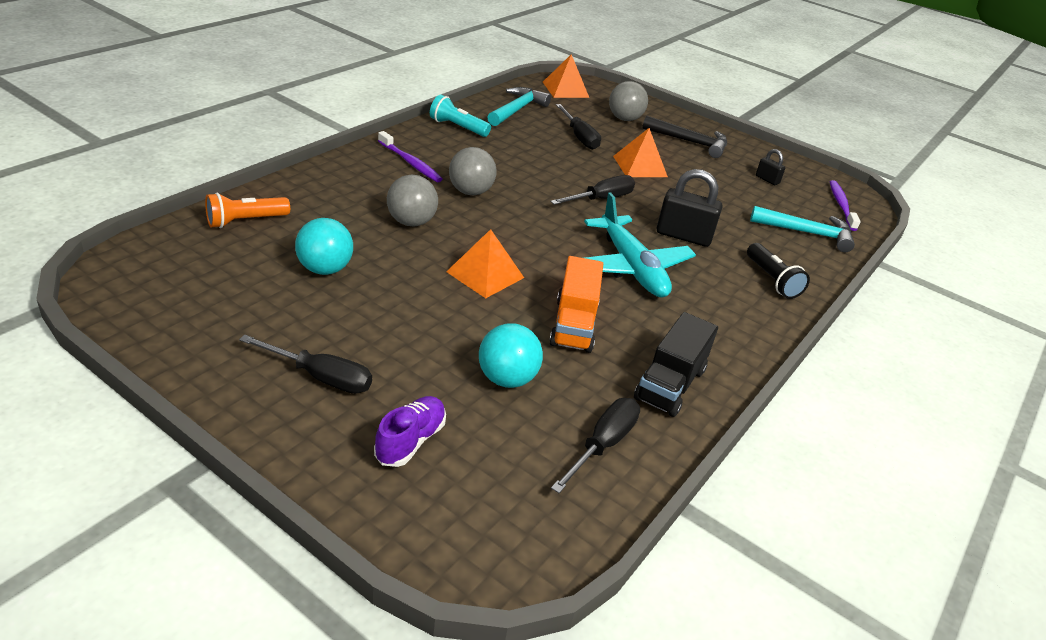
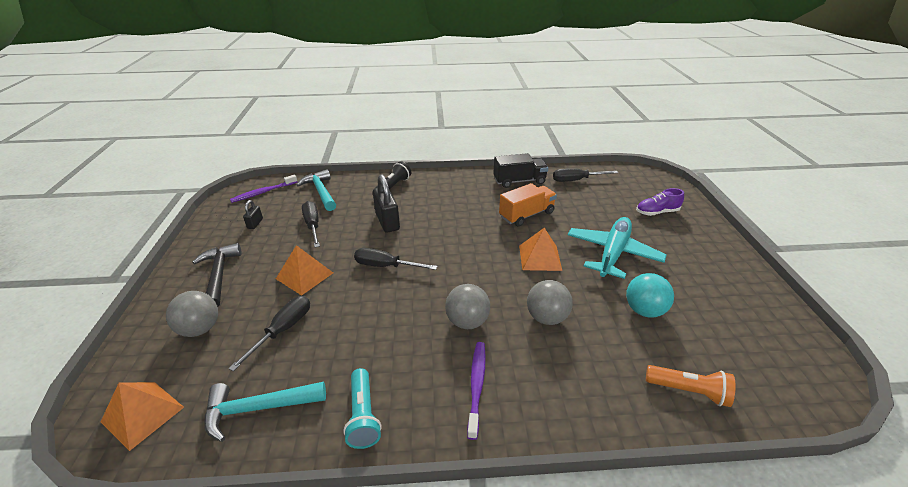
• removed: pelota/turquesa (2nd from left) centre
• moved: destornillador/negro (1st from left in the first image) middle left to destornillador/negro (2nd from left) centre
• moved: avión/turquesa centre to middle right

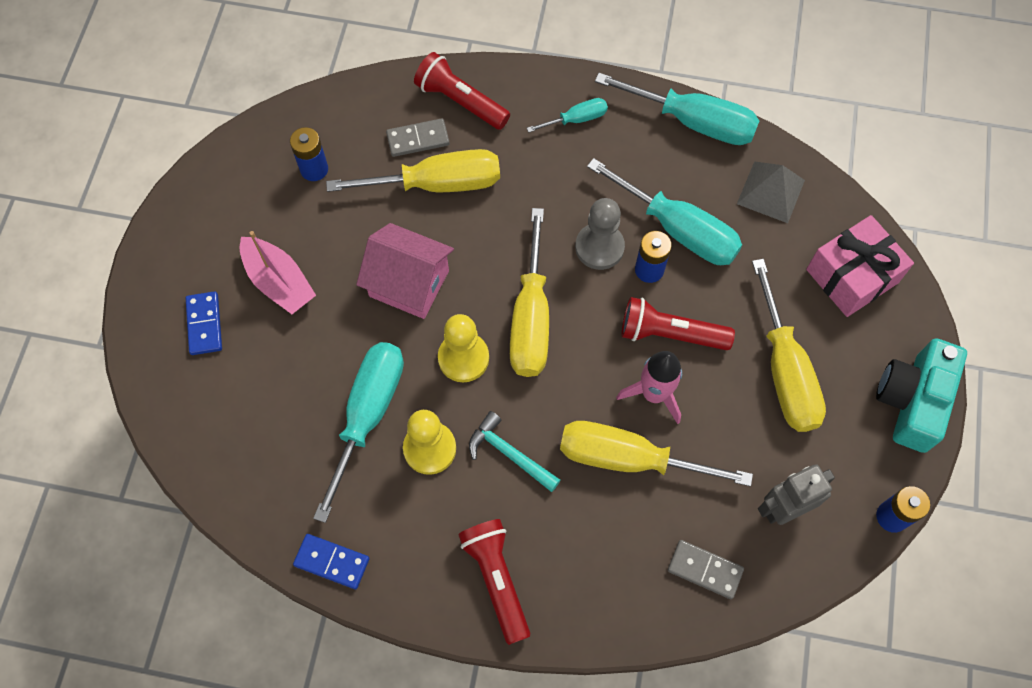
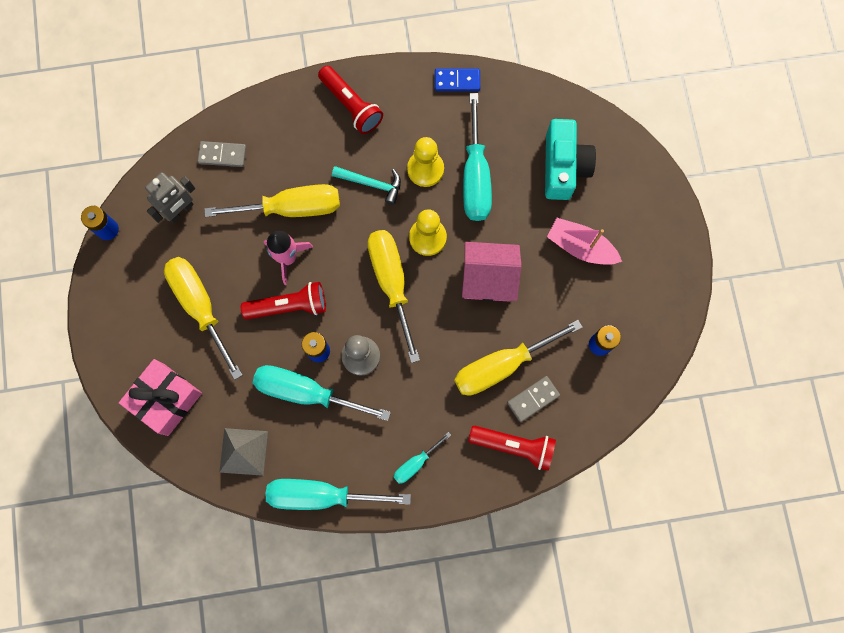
• removed: ficha de dominó/azul (1st from left) middle left
• moved: cámara/turquesa middle right to top right

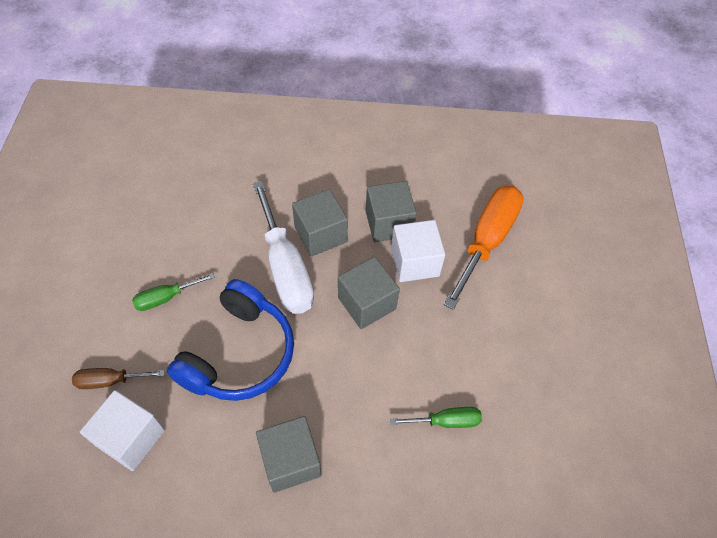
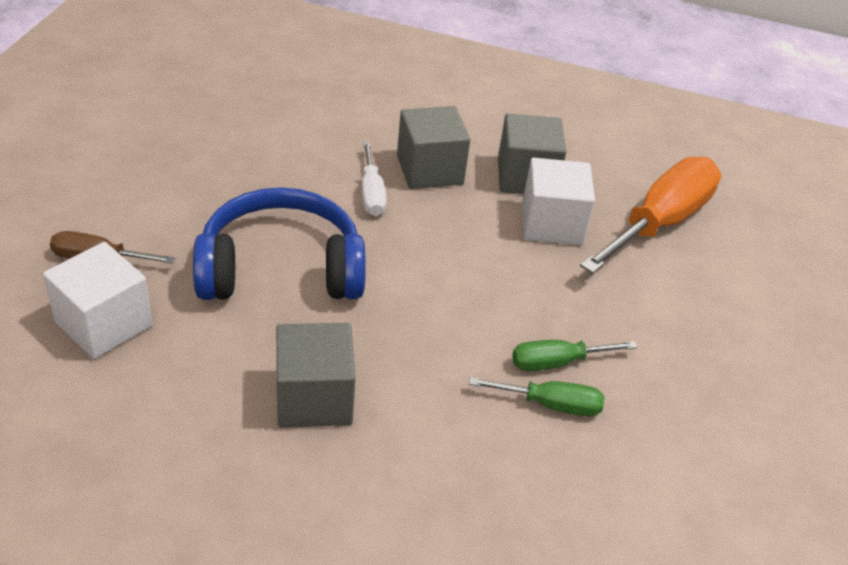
• removed: cubo/gris (3rd from left) centre
• moved: destornillador/verde (1st from left in the first image) middle left to destornillador/verde (2nd from left) middle right
• turned: auriculares/azul middle left = middle left 135 degrees counterclockwise
• resized: destornillador/blanco centre = top centre x0.50

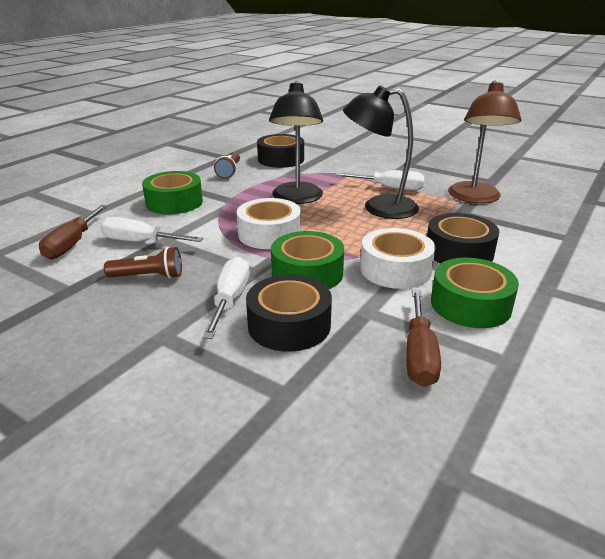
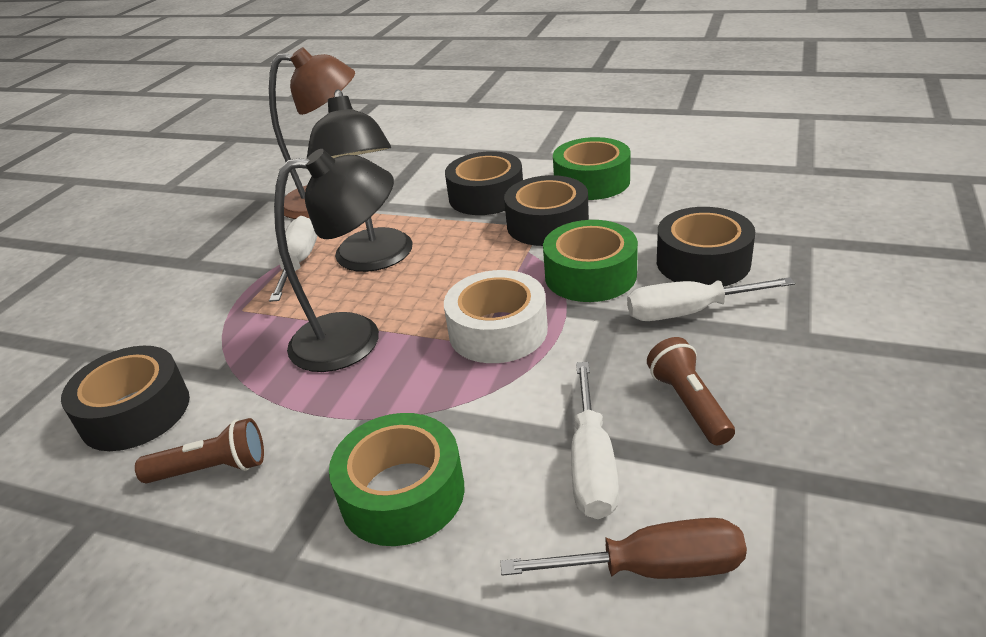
• removed: destornillador/marrón (2nd from left) middle right
• recoloured: cinta adhesiva/blanco (2nd from left) centre to cinta adhesiva/negro (3rd from left) top centre

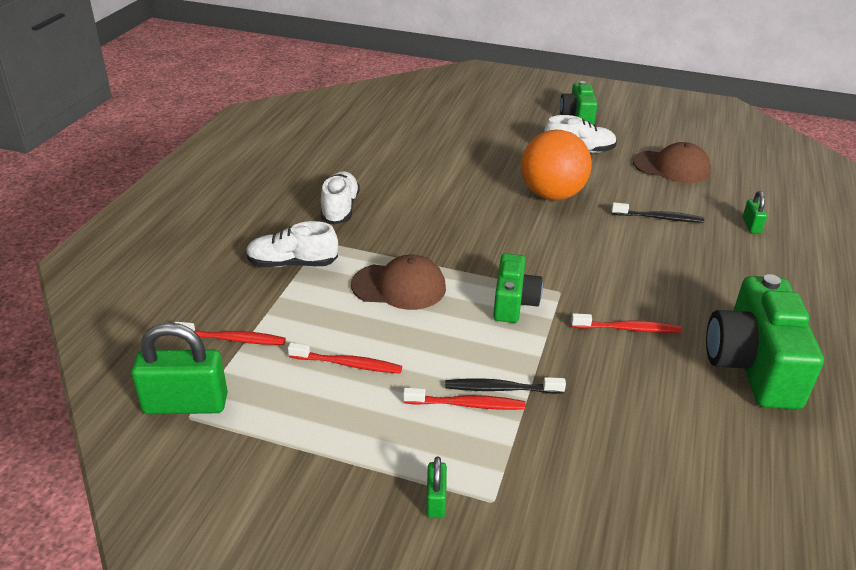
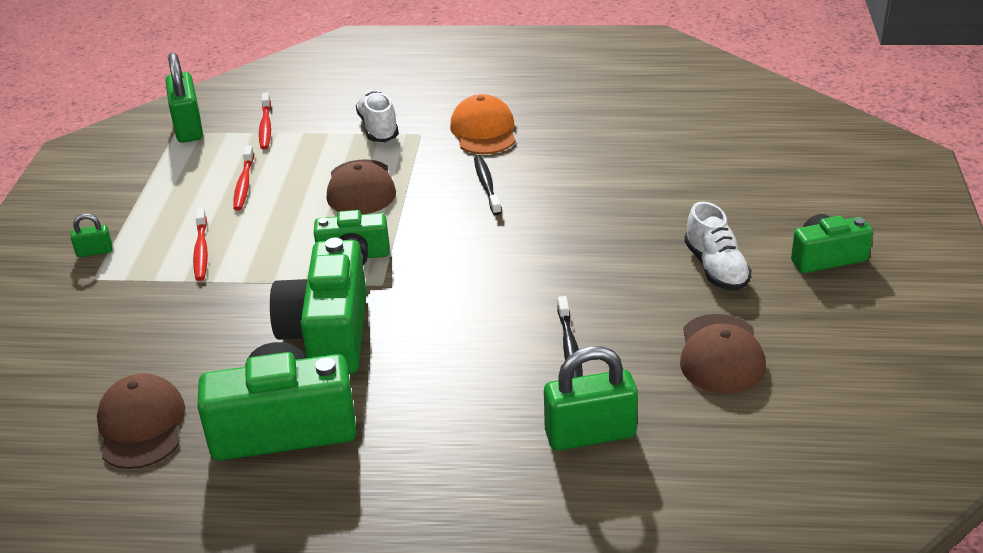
• removed: pelota/naranja top centre
• added: gorra/marrón (1st from left) bottom left
• moved: cepillo de dientes/negro (1st from left) bottom centre to centre
• replaced: zapato/blanco (2nd from left) centre to gorra/naranja top centre
• replaced: cepillo de dientes/rojo (4th from left) middle right to cámara/verde (2nd from left) middle left
• resized: candado/verde (3rd from left) middle right = bottom centre x2.02

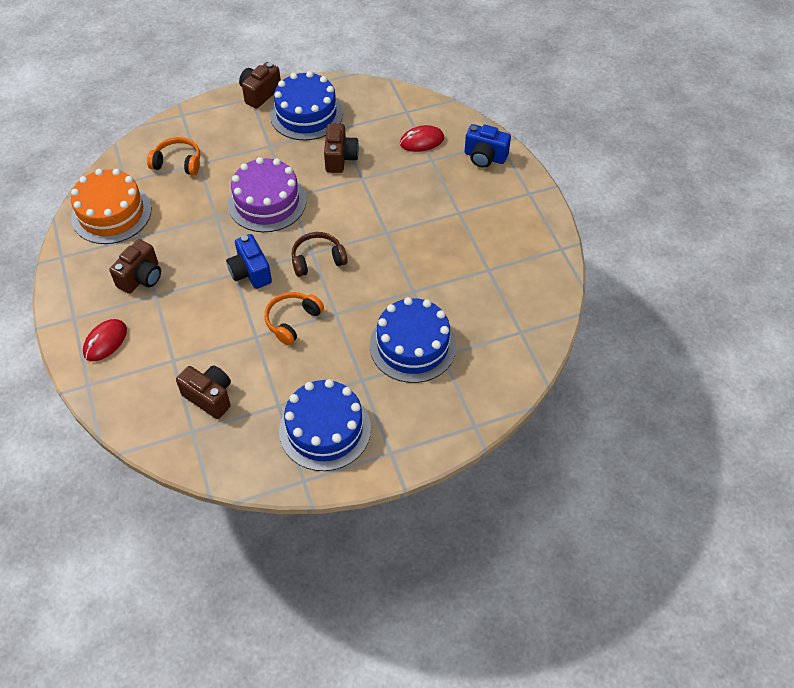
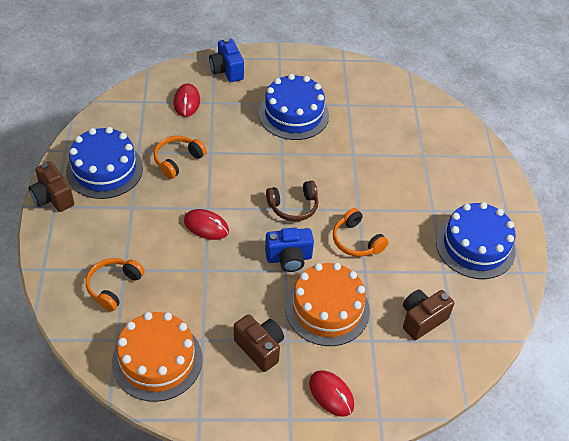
• added: tarta/naranja (2nd from left) bottom centre
• moved: tarta/azul (3rd from left in the first image) centre to tarta/azul (2nd from left) top centre
• replaced: tarta/morado top centre to ratón/rojo (2nd from left) centre
• replaced: cámara/marrón (4th from left) top centre to auriculares/naranja (2nd from left) middle left
• turned: auriculares/marrón centre = centre 105 degrees counterclockwise
• turned: cámara/azul (2nd from left in the first image) top centre = top centre 120 degrees clockwise

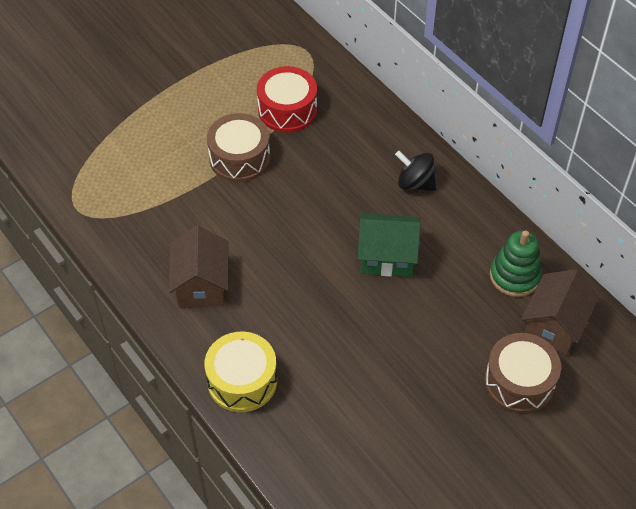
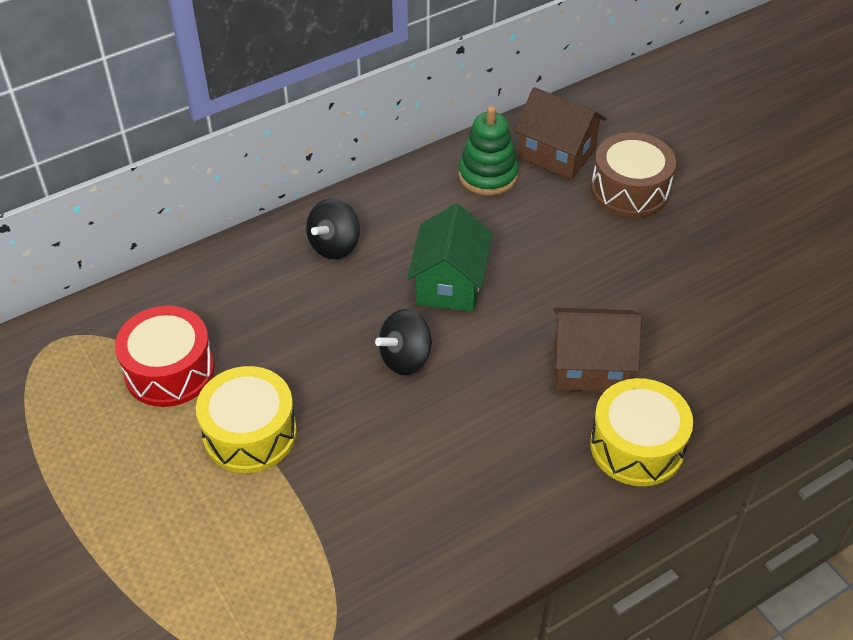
• added: peonza/negro (2nd from left) centre
• moved: casa/marrón (1st from left in the first image) middle left to casa/marrón (2nd from left) middle right
• recoloured: tambor/marrón (1st from left) top centre to tambor/amarillo (1st from left) middle left

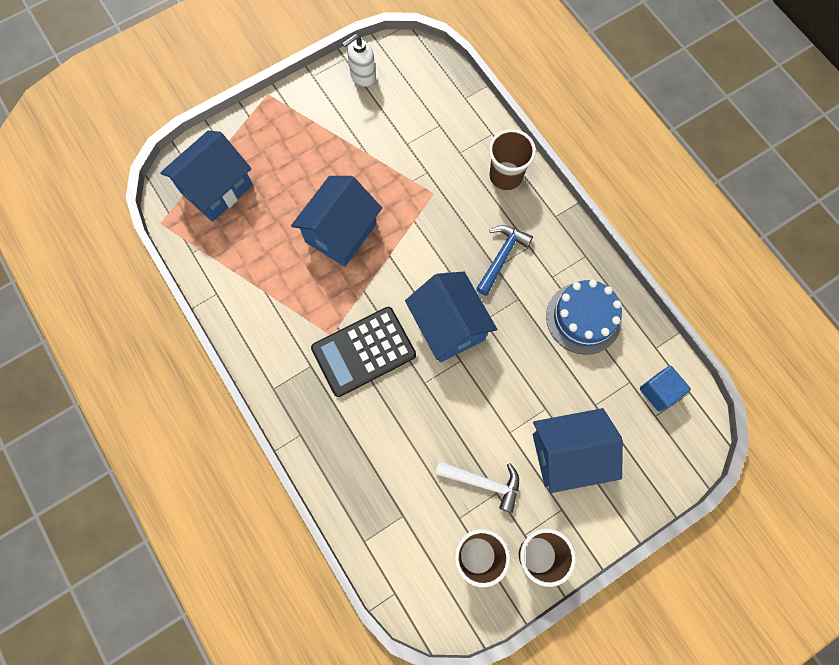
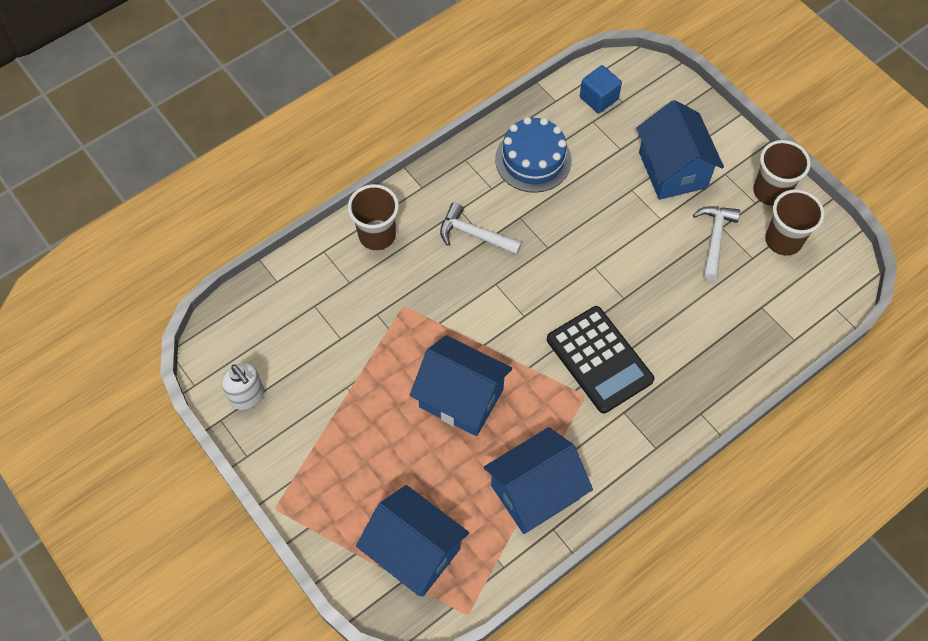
• moved: casa/azul (3rd from left) centre to bottom centre
• recoloured: martillo/azul centre to martillo/blanco (1st from left) centre

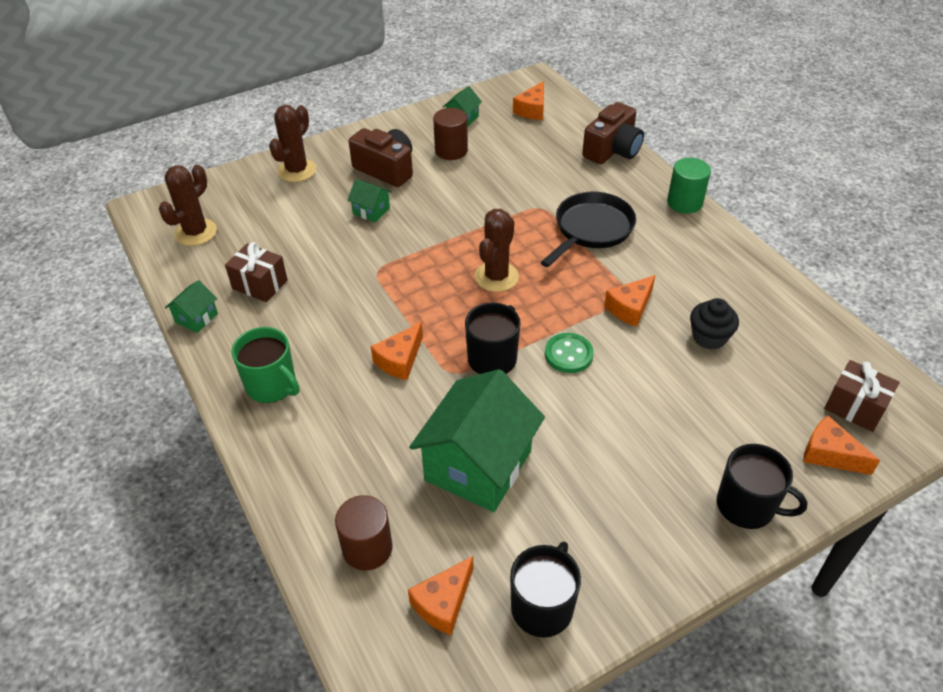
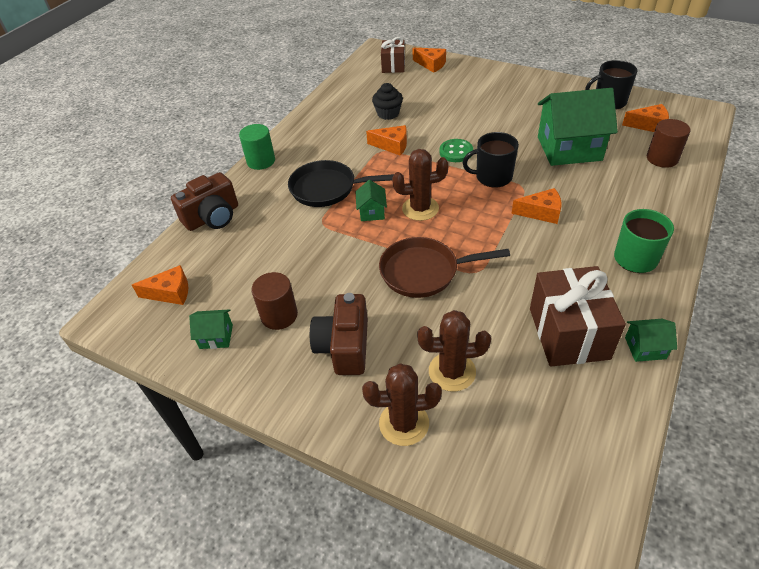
• removed: taza/negro (3rd from left) bottom right
• added: sartén/marrón centre
• moved: cactus/marrón (1st from left in the first image) top left to cactus/marrón (3rd from left) centre
• moved: casa/verde (2nd from left) top centre to centre
• turned: cámara/marrón (2nd from left in the first image) top centre = middle left 135 degrees clockwise
• turned: queso/naranja (5th from left in the first image) middle right = top centre 60 degrees counterclockwise
• resized: regalo/marrón (1st from left in the first image) middle left = middle right x1.66

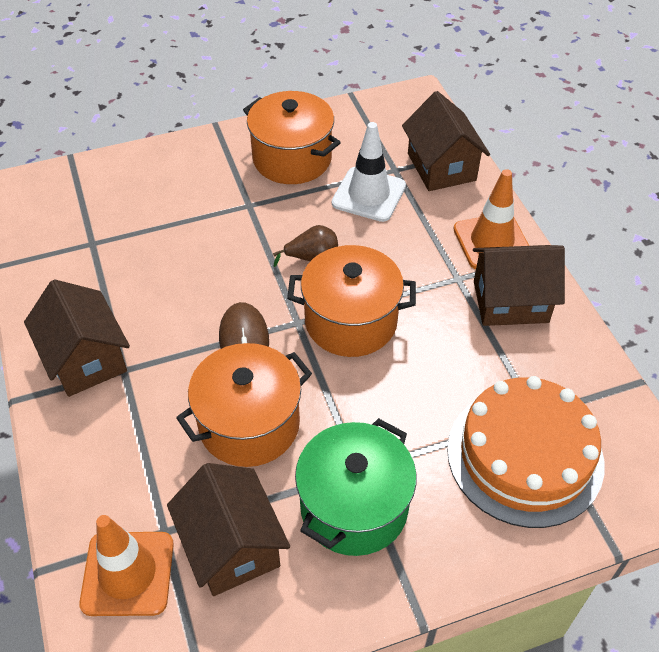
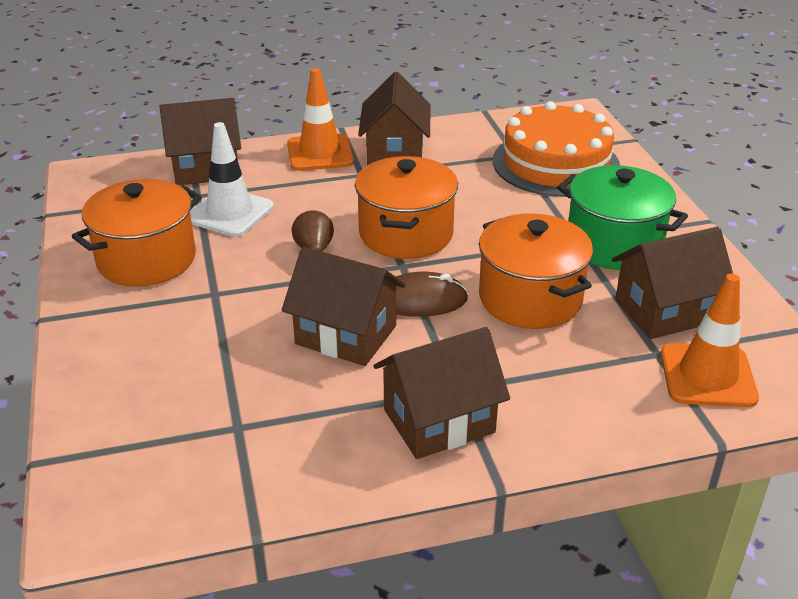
• added: casa/marrón (2nd from left) centre

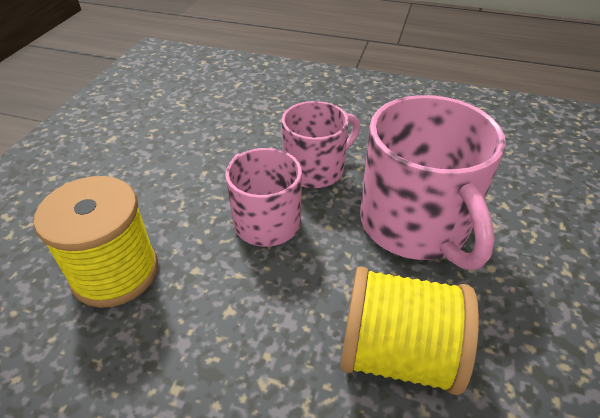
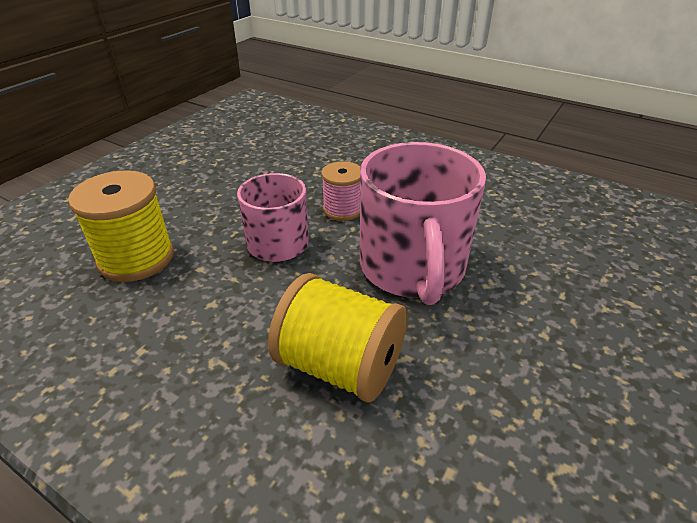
• replaced: taza/rosa (2nd from left) centre to carrete/rosa centre

